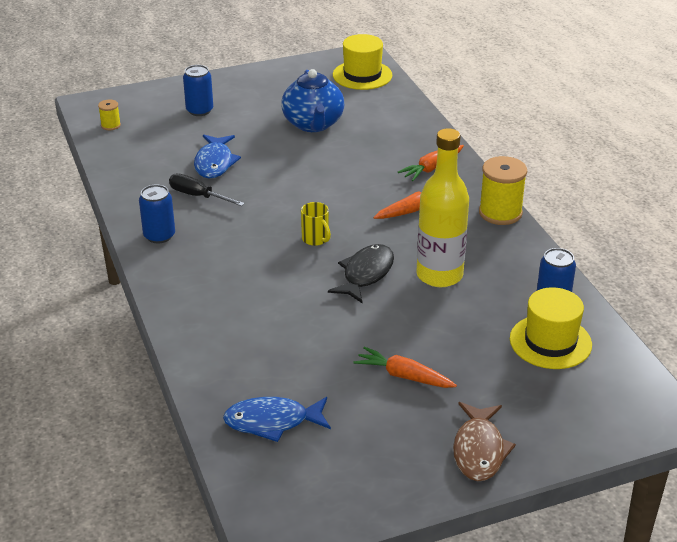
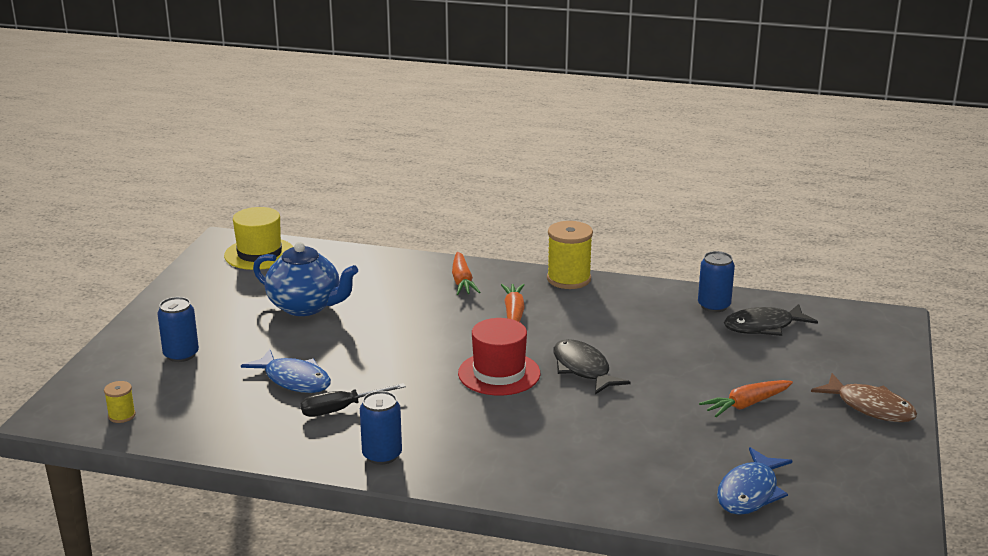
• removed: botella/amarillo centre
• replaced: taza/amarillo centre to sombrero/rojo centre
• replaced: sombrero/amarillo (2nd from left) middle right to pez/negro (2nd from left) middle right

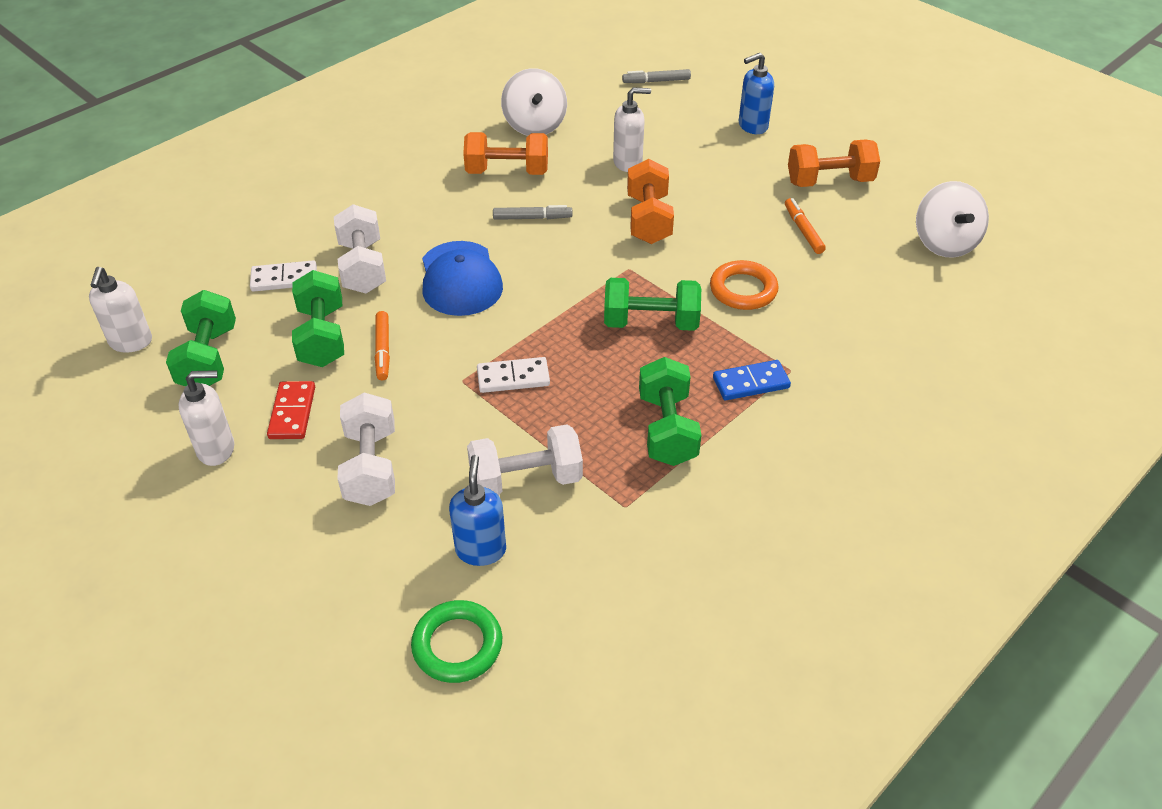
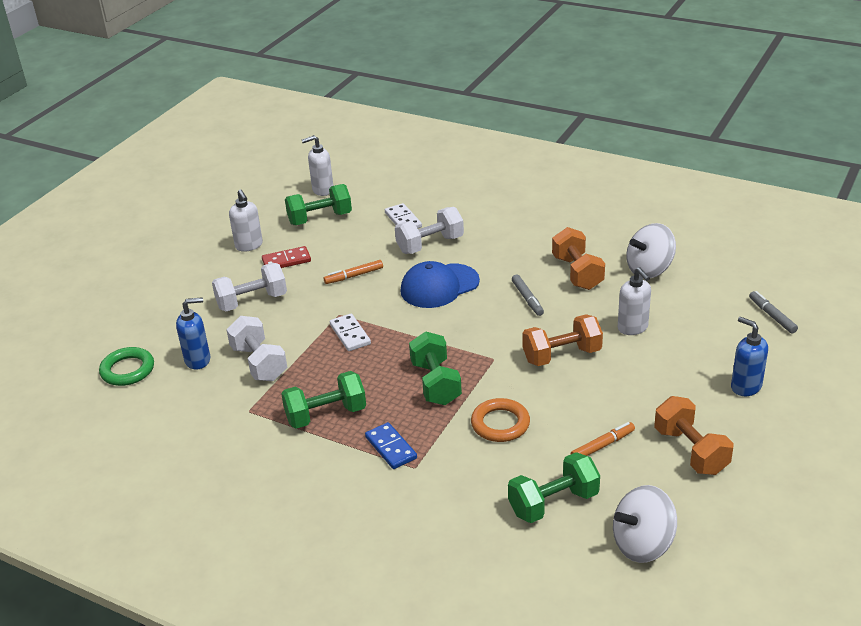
• moved: mancuerna/verde (2nd from left in the first image) middle left to mancuerna/verde (4th from left) bottom centre

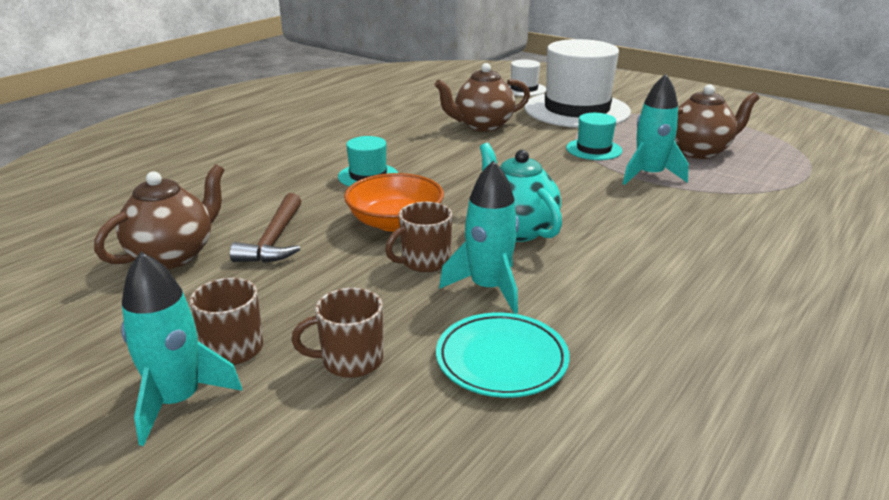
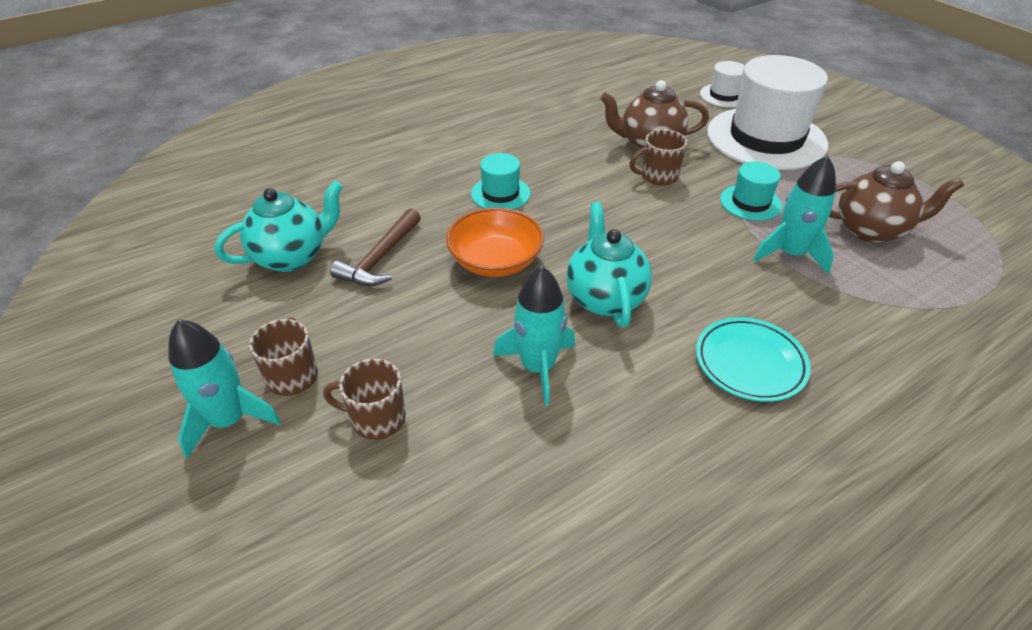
• moved: taza/marrón (3rd from left) centre to top centre
• moved: plato/turquesa bottom centre to middle right
• recoloured: tetera/marrón (1st from left) middle left to tetera/turquesa (1st from left) middle left

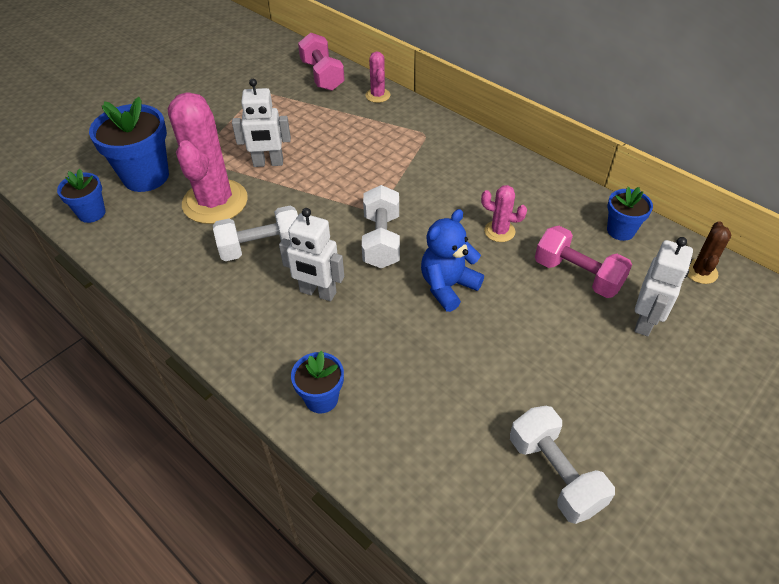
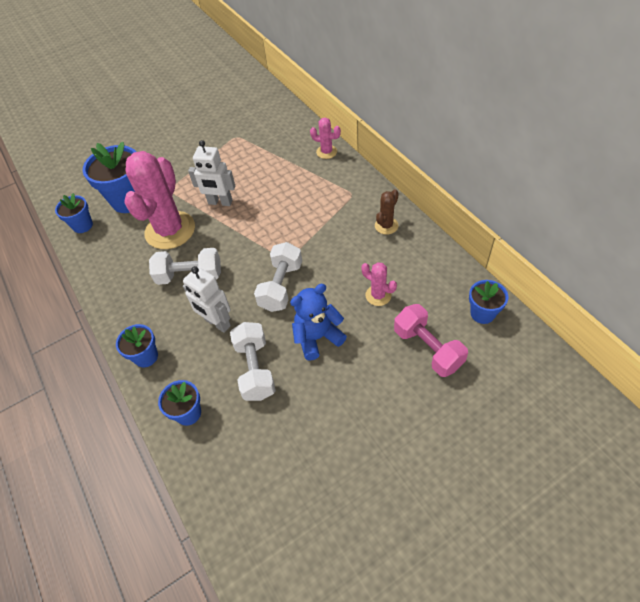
• removed: mancuerna/rosa (1st from left) top centre
• removed: robot/blanco (3rd from left) middle right
• added: maceta/azul (3rd from left) middle left
• moved: mancuerna/blanco (3rd from left in the first image) bottom right to mancuerna/blanco (2nd from left) centre
• moved: cactus/marrón middle right to centre
• turned: cactus/rosa (2nd from left) top centre = top centre 75 degrees counterclockwise

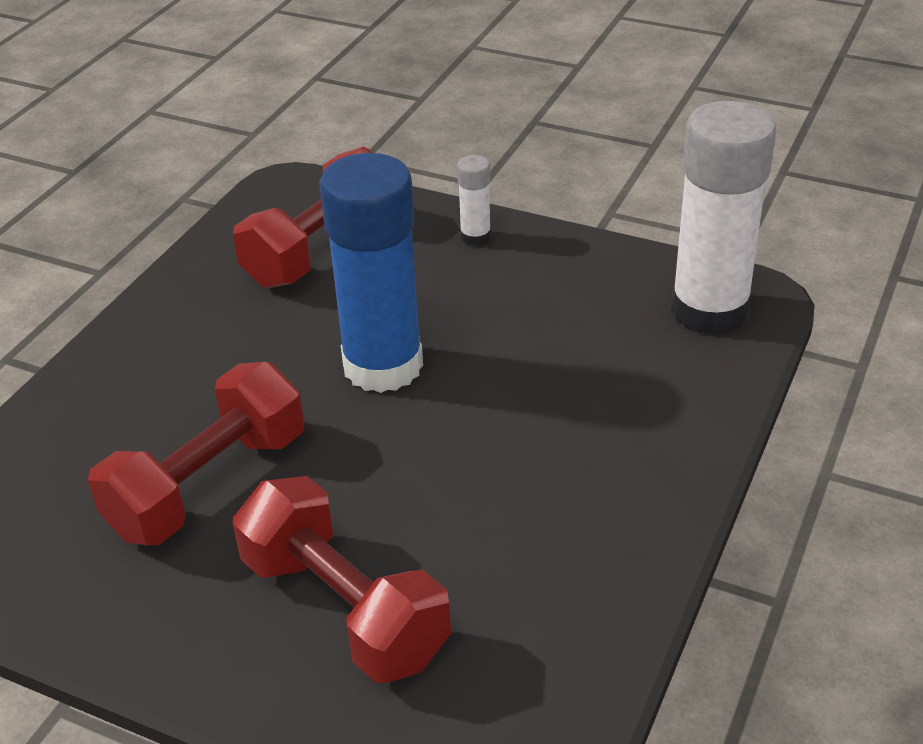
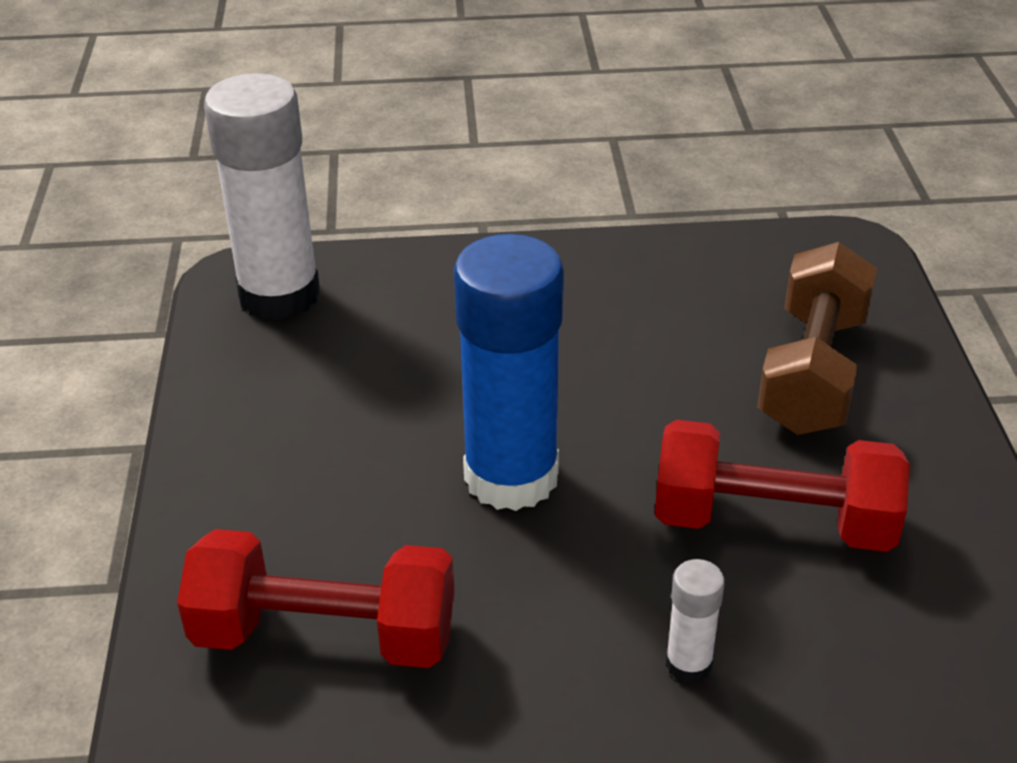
• moved: barra de pegamento/blanco (1st from left in the first image) top centre to barra de pegamento/blanco (2nd from left) bottom right
• recoloured: mancuerna/rojo (3rd from left) bottom centre to mancuerna/marrón middle right

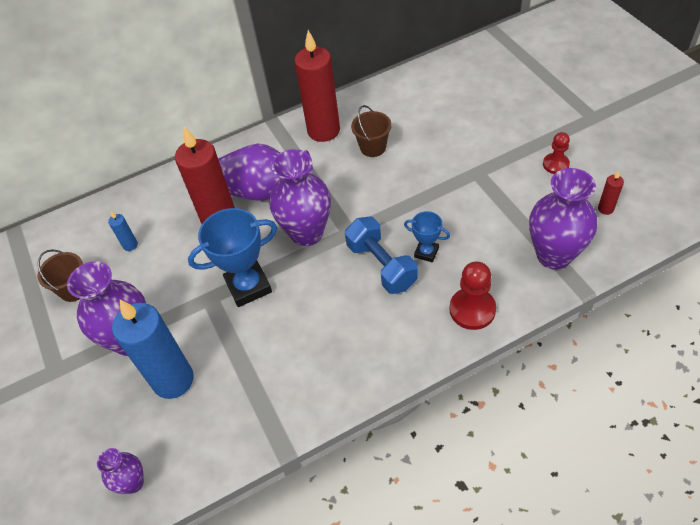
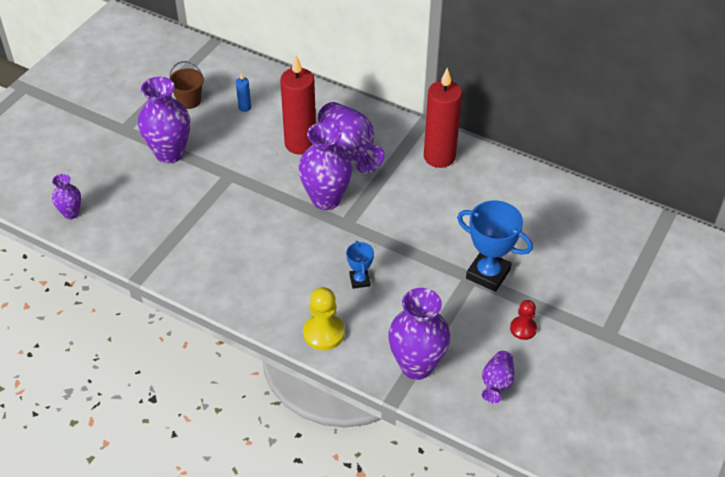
• removed: vela/azul (2nd from left) middle left
• removed: mancuerna/azul centre
• removed: balde/marrón (2nd from left) top centre
• moved: trofeo/azul (1st from left in the first image) middle left to trofeo/azul (2nd from left) middle right
• replaced: vela/rojo (3rd from left) middle right to florero/morado (6th from left) bottom right
• recoloured: peón/rojo (1st from left) middle right to peón/amarillo bottom centre

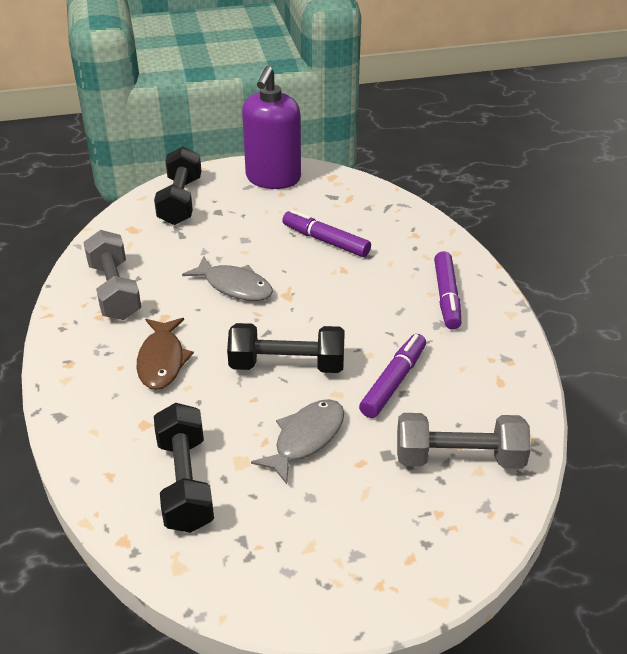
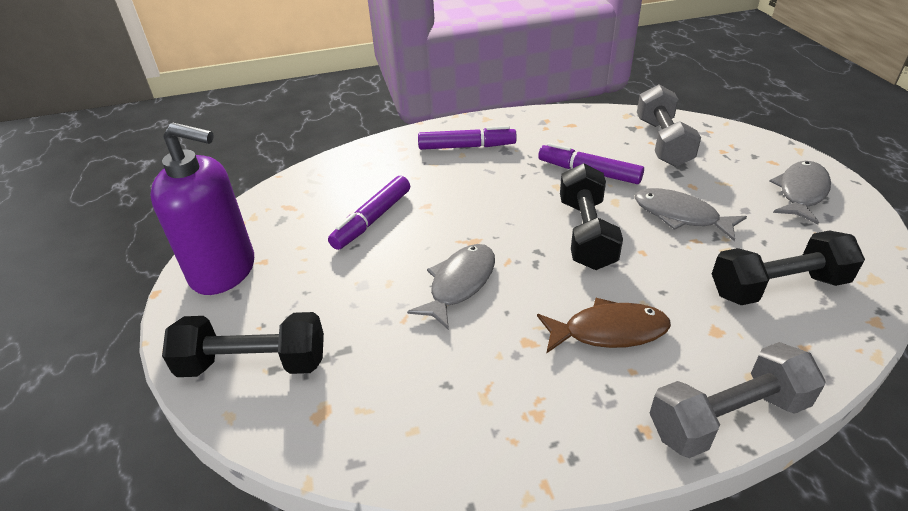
• added: pez/gris (3rd from left) middle right
• moved: mancuerna/gris (1st from left in the first image) middle left to mancuerna/gris (2nd from left) bottom right

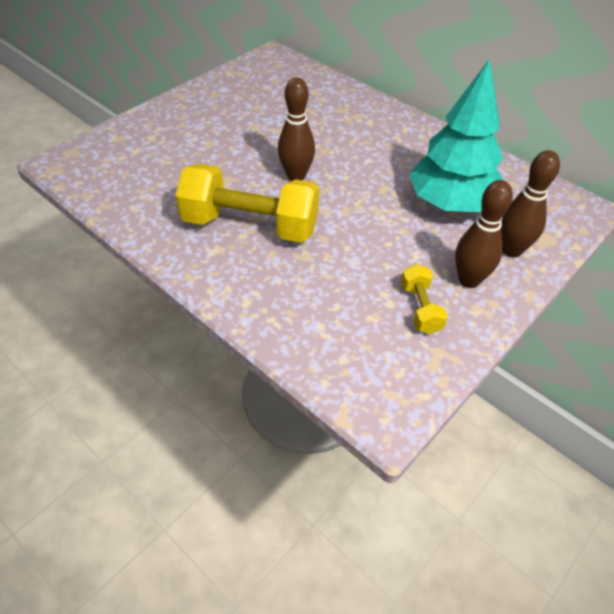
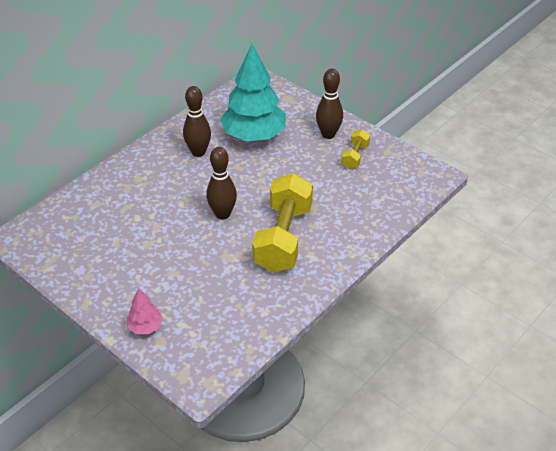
• added: árbol/rosa bottom left
• moved: bolo/marrón (3rd from left in the first image) top right to bolo/marrón (1st from left) top centre
• turned: mancuerna/amarillo (2nd from left) middle right = top centre 60 degrees counterclockwise

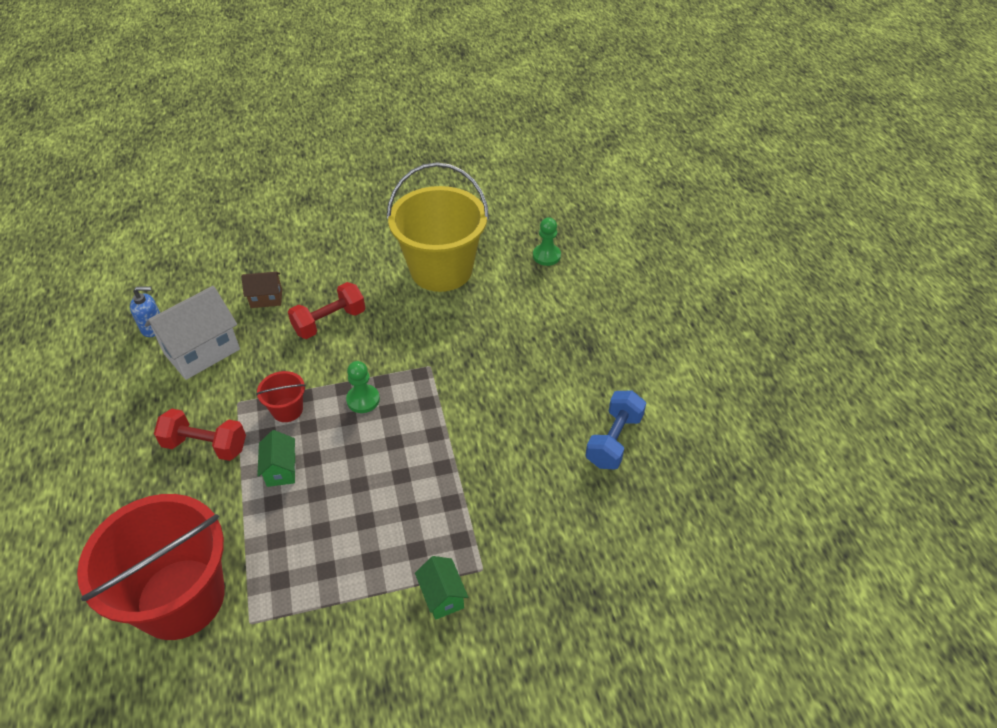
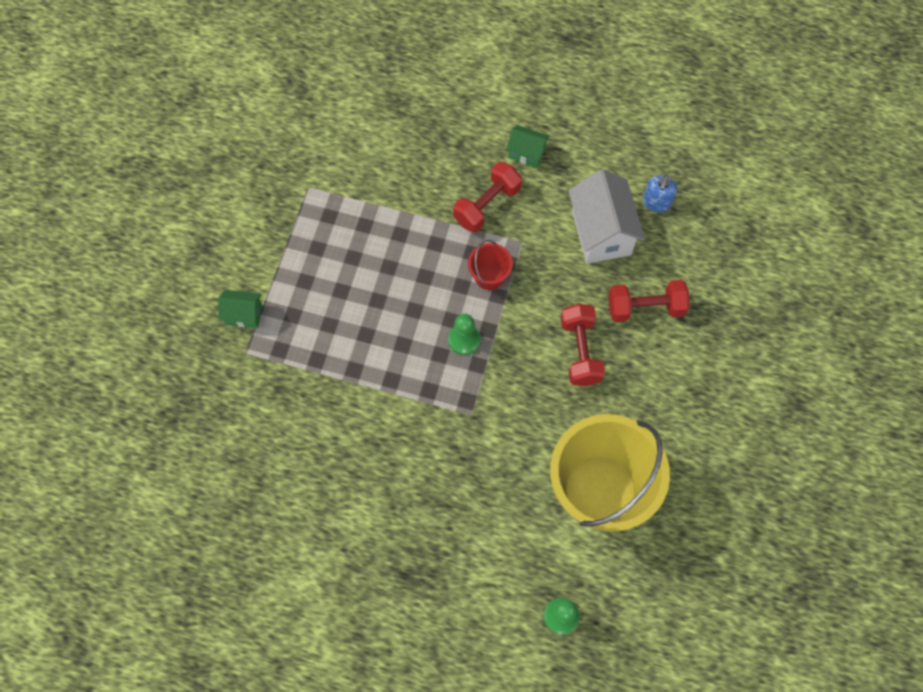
• removed: balde/rojo (1st from left) bottom left
• removed: mancuerna/azul centre
• moved: casa/verde (1st from left in the first image) middle left to casa/verde (2nd from left) top centre
• replaced: casa/marrón middle left to mancuerna/rojo (3rd from left) middle right

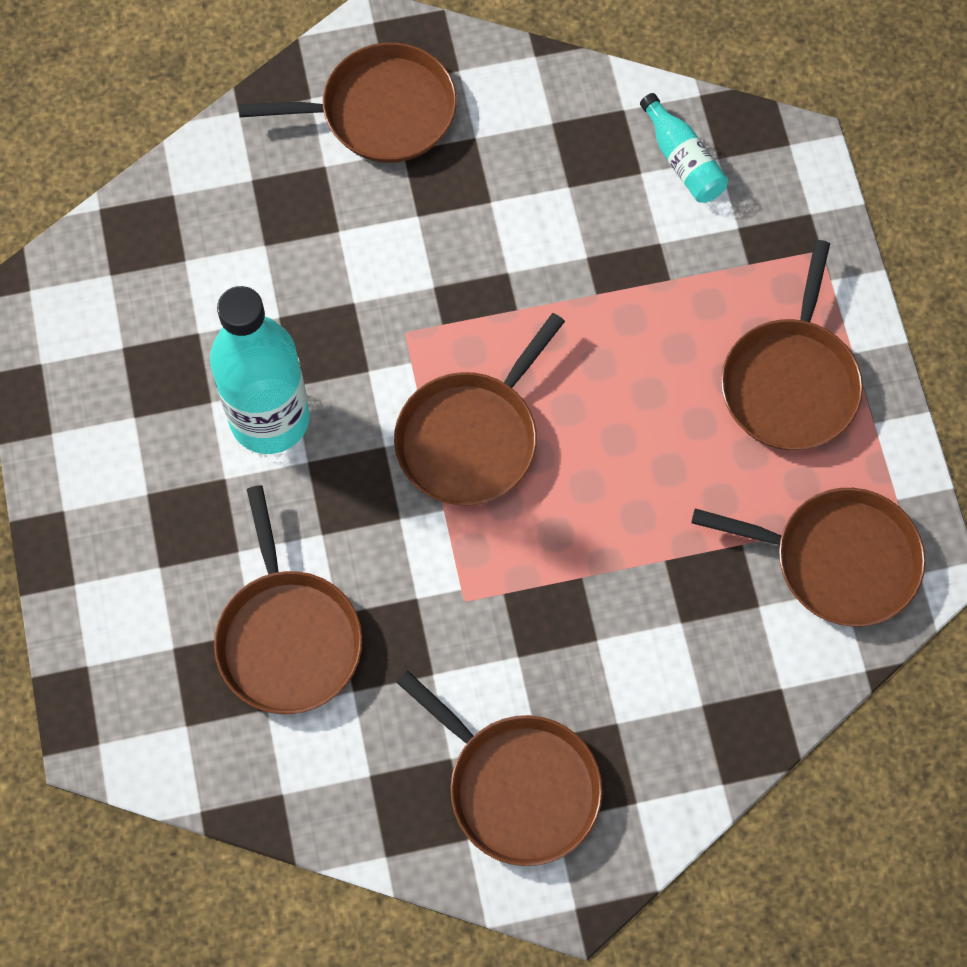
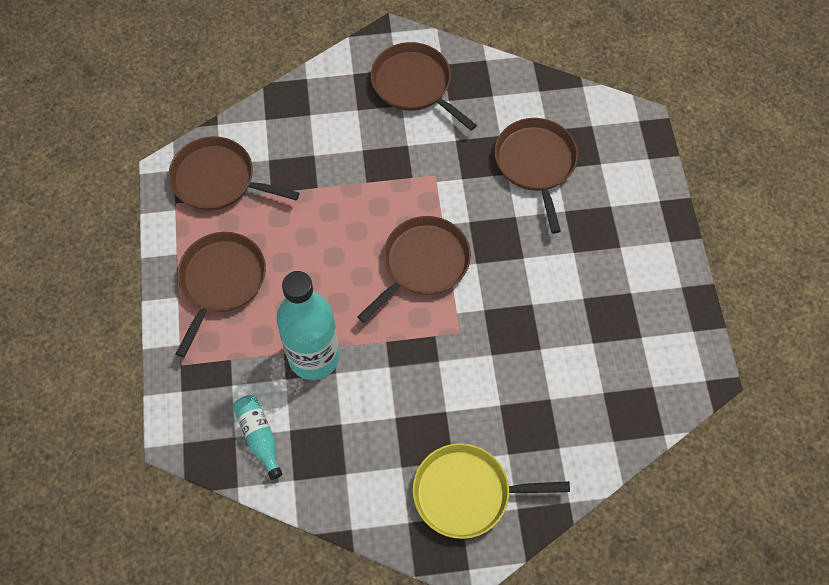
• moved: botella/turquesa (1st from left in the first image) middle left to botella/turquesa (2nd from left) centre
• recoloured: sartén/marrón (2nd from left) top centre to sartén/amarillo bottom centre

